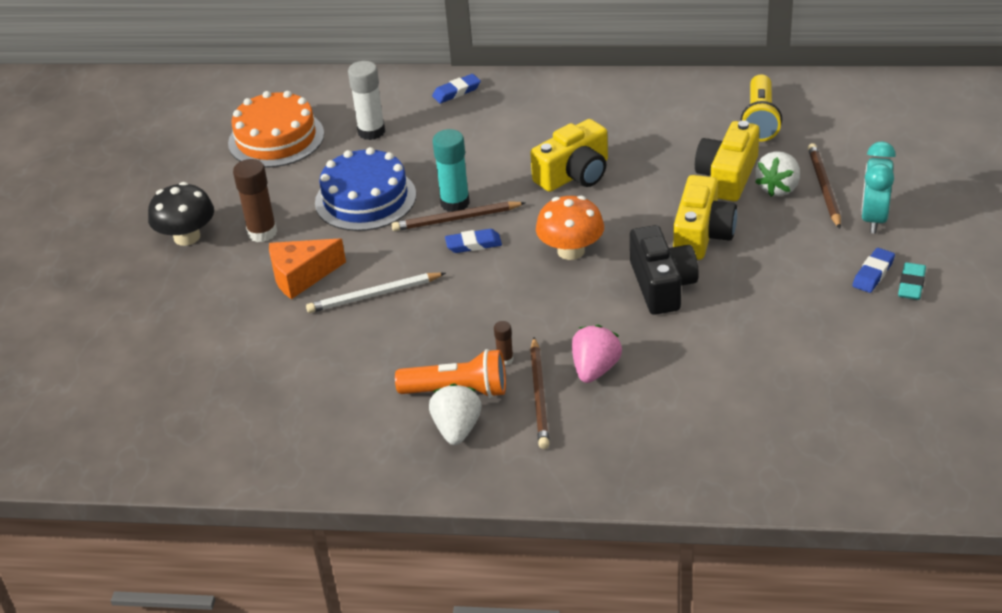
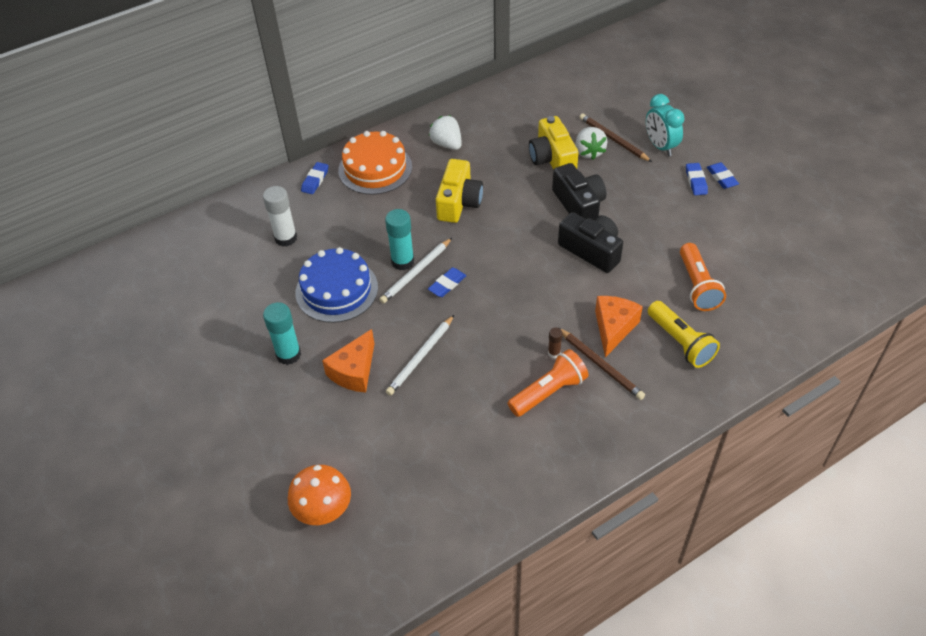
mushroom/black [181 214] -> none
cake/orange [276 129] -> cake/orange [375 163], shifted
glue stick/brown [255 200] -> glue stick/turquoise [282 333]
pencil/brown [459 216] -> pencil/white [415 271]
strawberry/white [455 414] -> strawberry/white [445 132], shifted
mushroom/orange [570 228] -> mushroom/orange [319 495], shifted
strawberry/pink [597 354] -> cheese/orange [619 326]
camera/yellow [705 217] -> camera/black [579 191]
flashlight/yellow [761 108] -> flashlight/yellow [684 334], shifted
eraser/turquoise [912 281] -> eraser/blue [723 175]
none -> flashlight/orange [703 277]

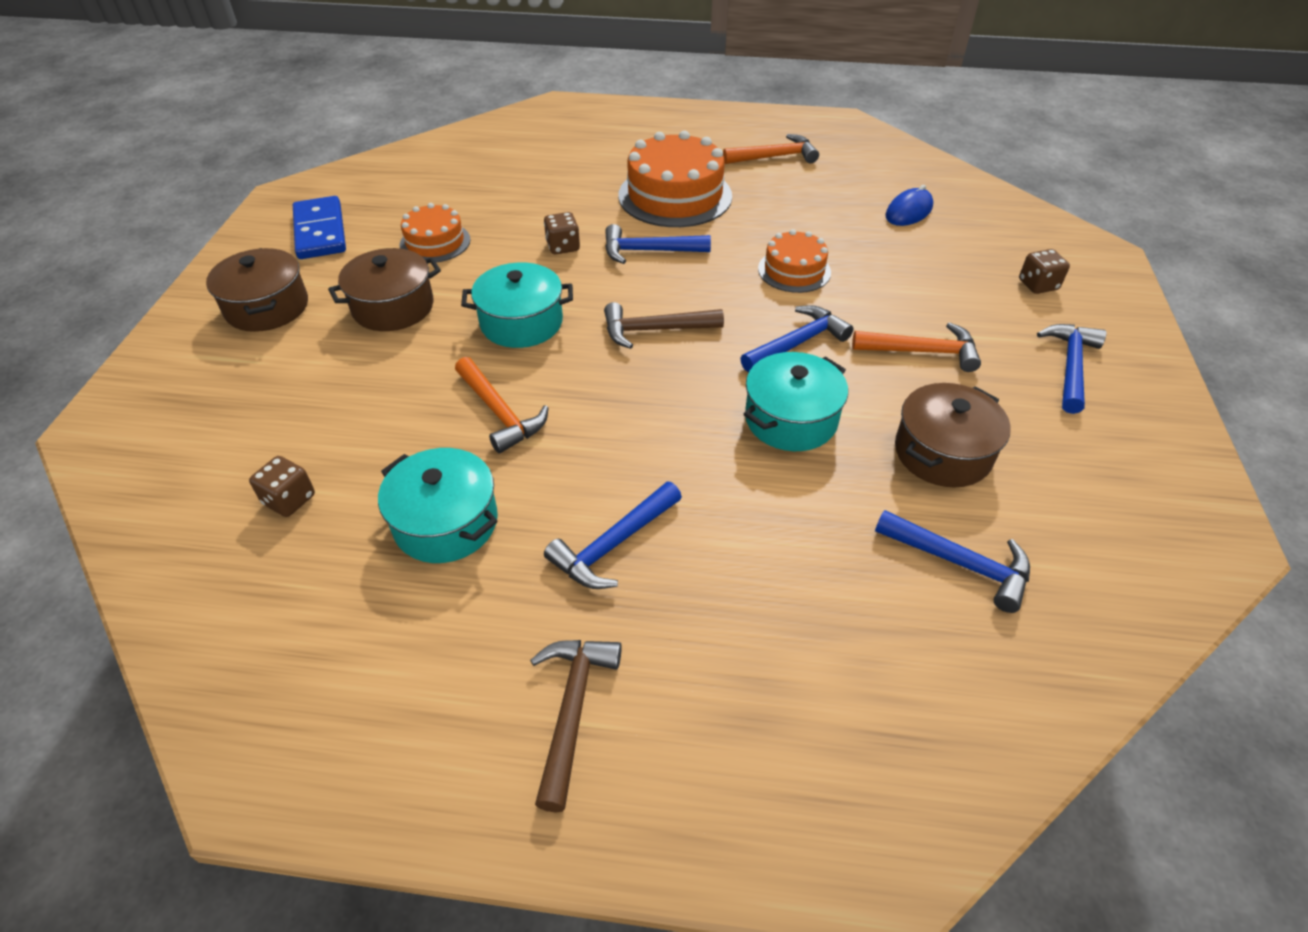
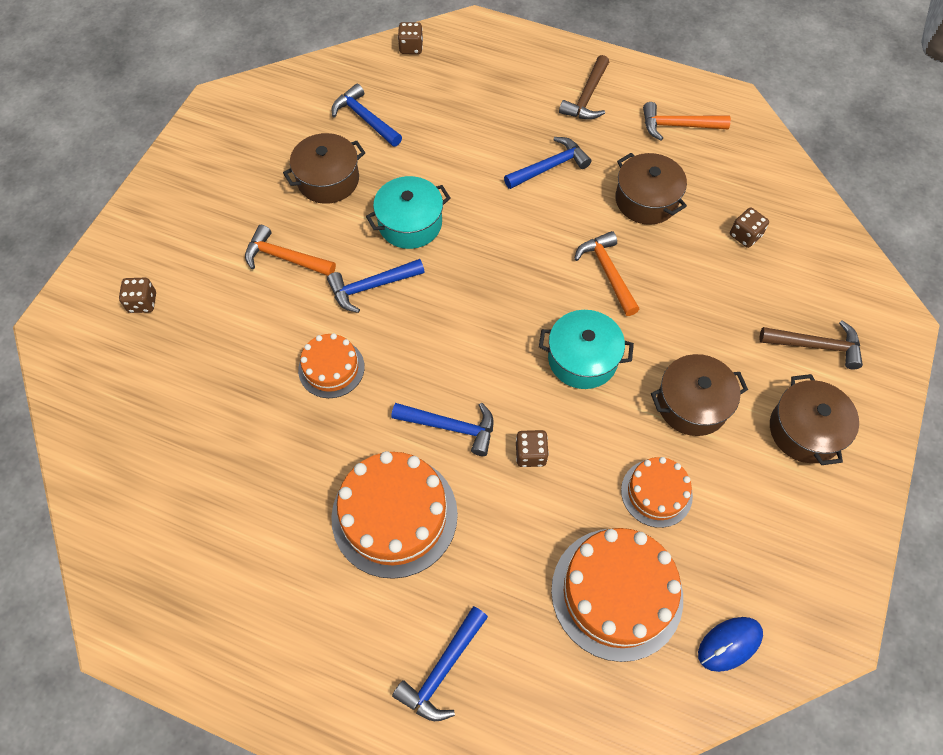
domino/blue [319 227] -> none
pot/turquoise [438 505] -> pot/brown [651 189]
hammer/brown [664 325] -> hammer/brown [811 344], shifted
hammer/orange [771 149] -> hammer/orange [687 121], shifted
mouse/blue [909 205] -> mouse/blue [730 644], shifted
hammer/blue [1071 369] -> hammer/blue [440 663], shifted
none -> dice/brown [410 38]
none -> cake/orange [617 595]

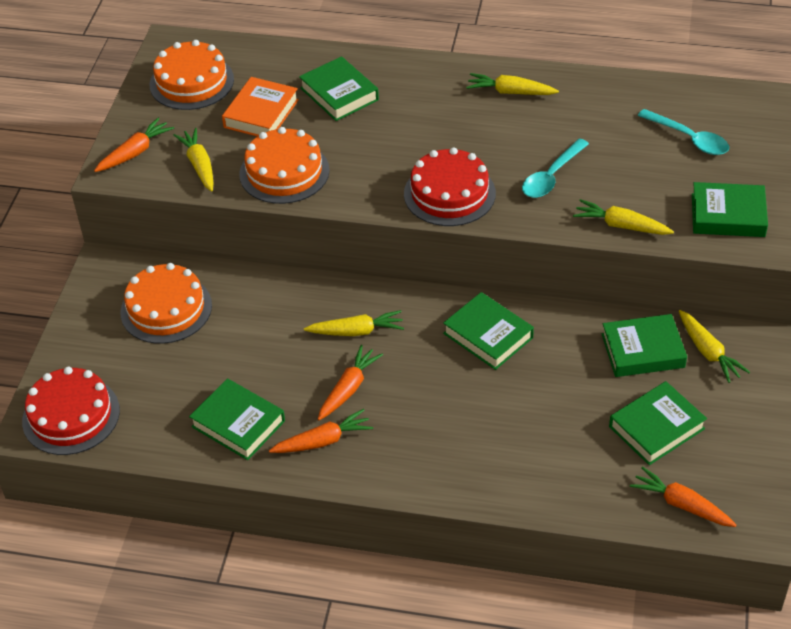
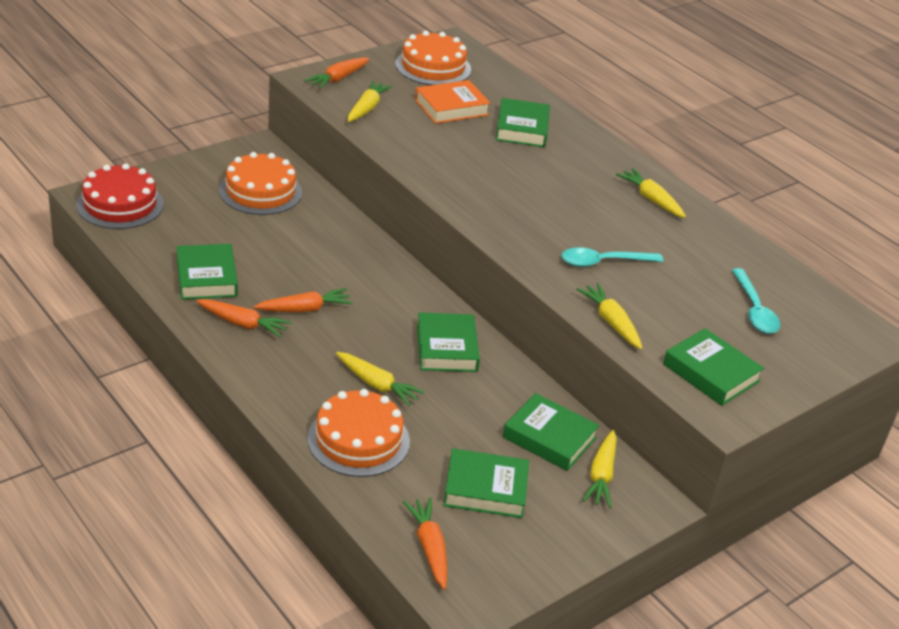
carrot/orange [134 145] -> carrot/orange [337 73], 135 degrees clockwise
cake/orange [284 165] -> cake/orange [358 433], shifted
carrot/yellow [354 323] -> carrot/yellow [380 379], shifted
cake/red [450 186] -> none

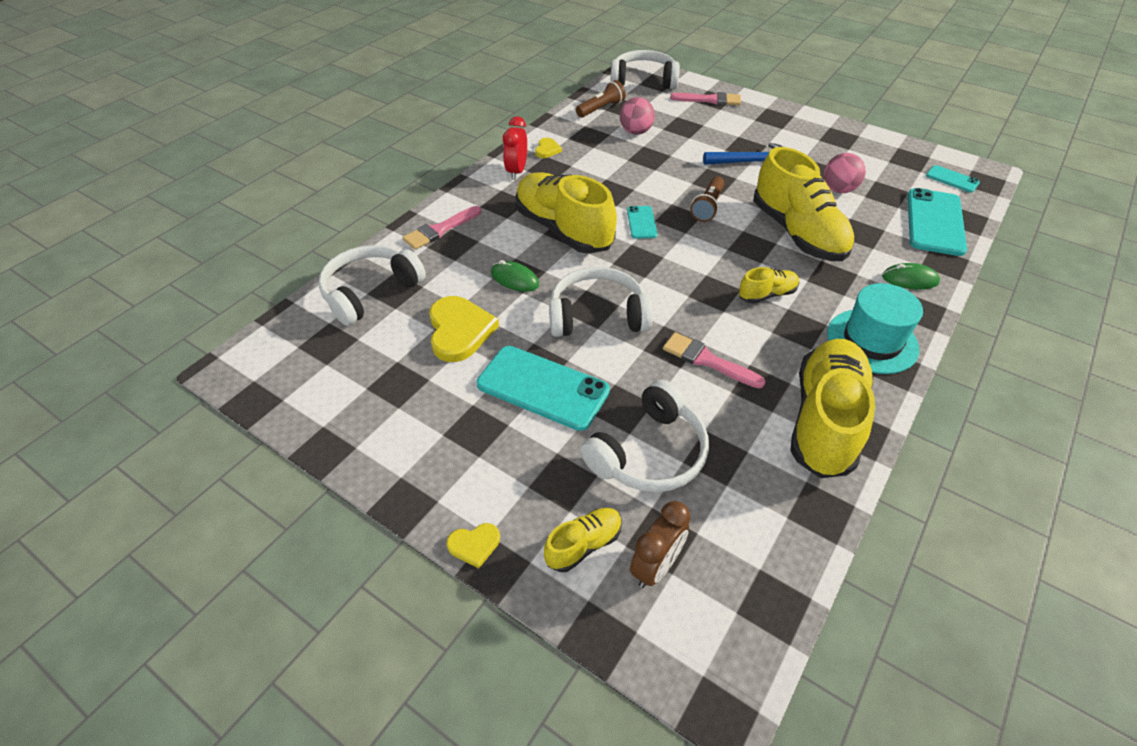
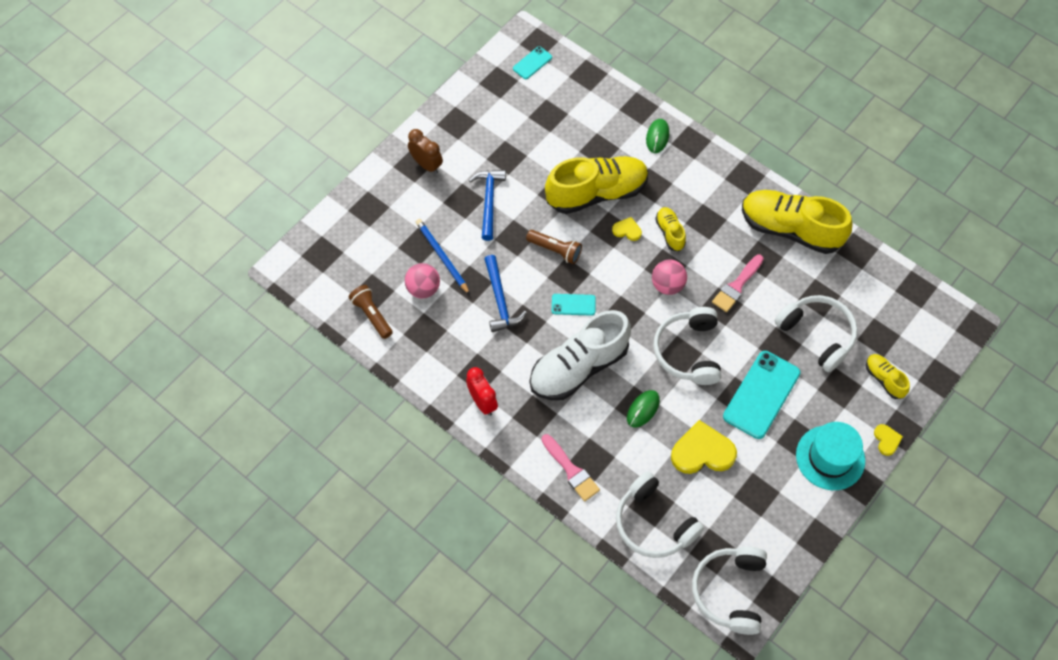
clock/red [515 148] -> clock/red [482 391], 135 degrees counterclockwise
shoe/yellow [566 213] -> shoe/white [580 355]
heart/yellow [548 148] -> heart/yellow [627 229], shifted
headphones/white [645 69] -> headphones/white [729 590], shifted
clock/brown [660 544] -> clock/brown [425 151], shifted
brush/pink [705 98] -> none
ball/pink [845 173] -> ball/pink [669 277], shifted
hat/turquoise [875 328] -> hat/turquoise [830 456], shifted
phone/turquoise [937 222] -> none
none -> pencil/blue [443 257]
none -> hammer/blue [506 293]

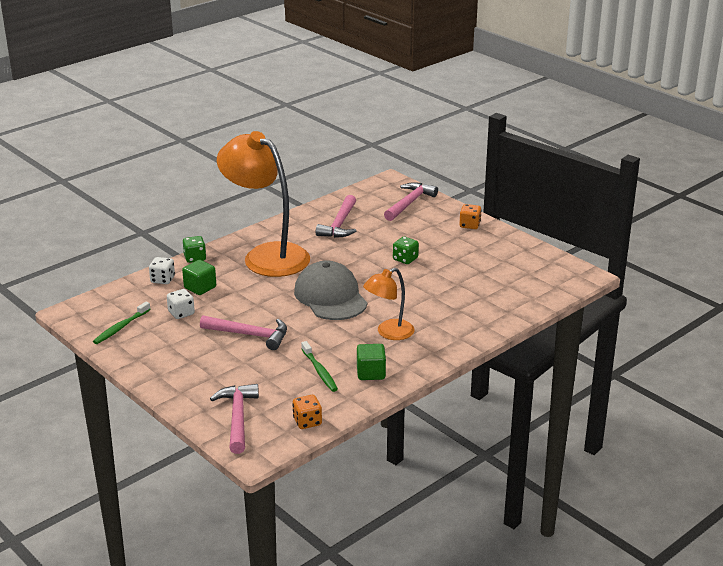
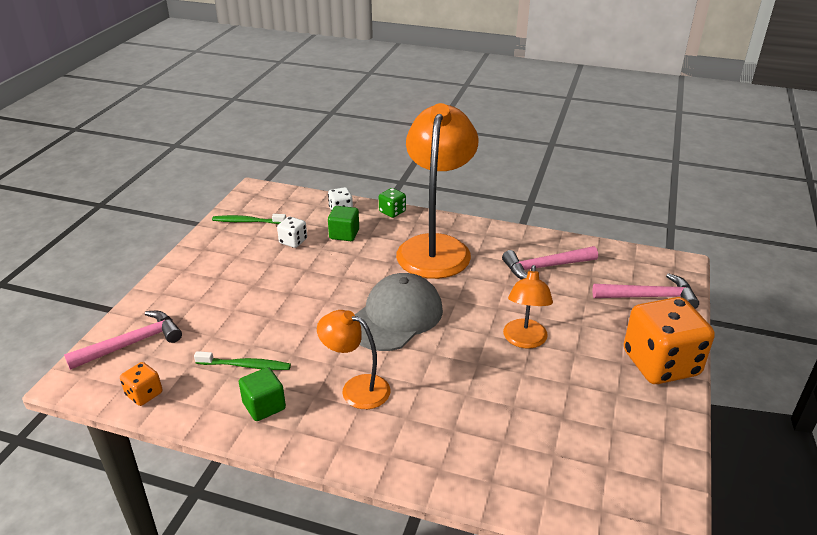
hammer/pink [243 332] -> none
toothbrush/green [319 366] -> toothbrush/green [242 360], 120 degrees counterclockwise
dice/green [406 250] -> lamp/orange [528 306]
dice/orange [470 216] -> dice/orange [669 340], x2.22

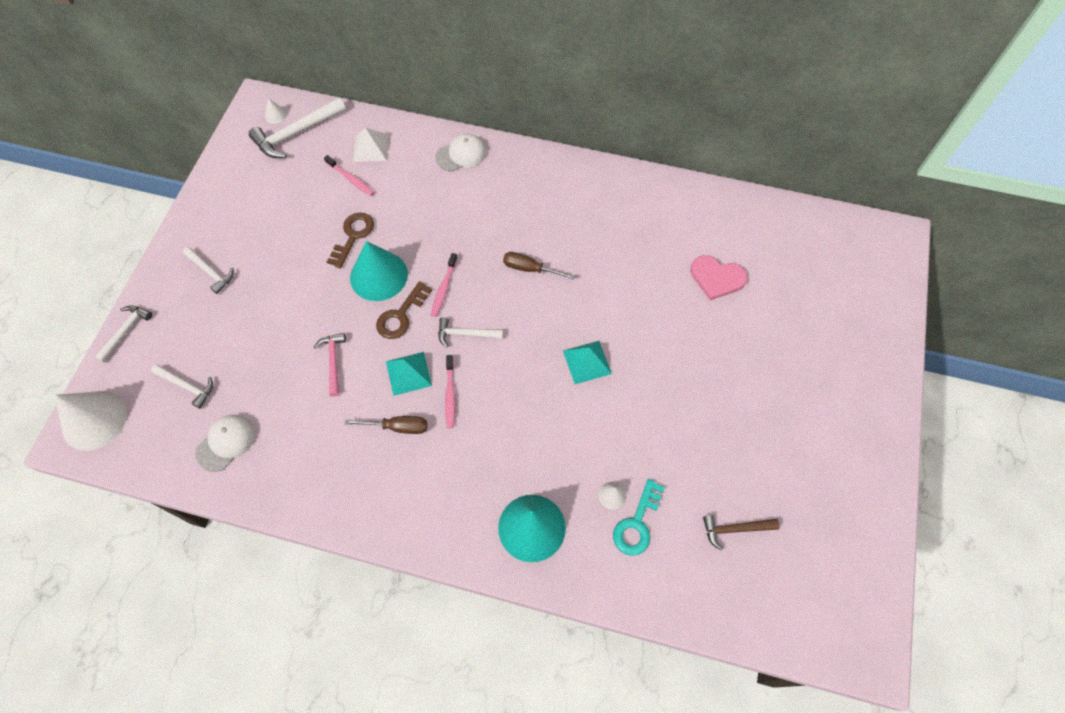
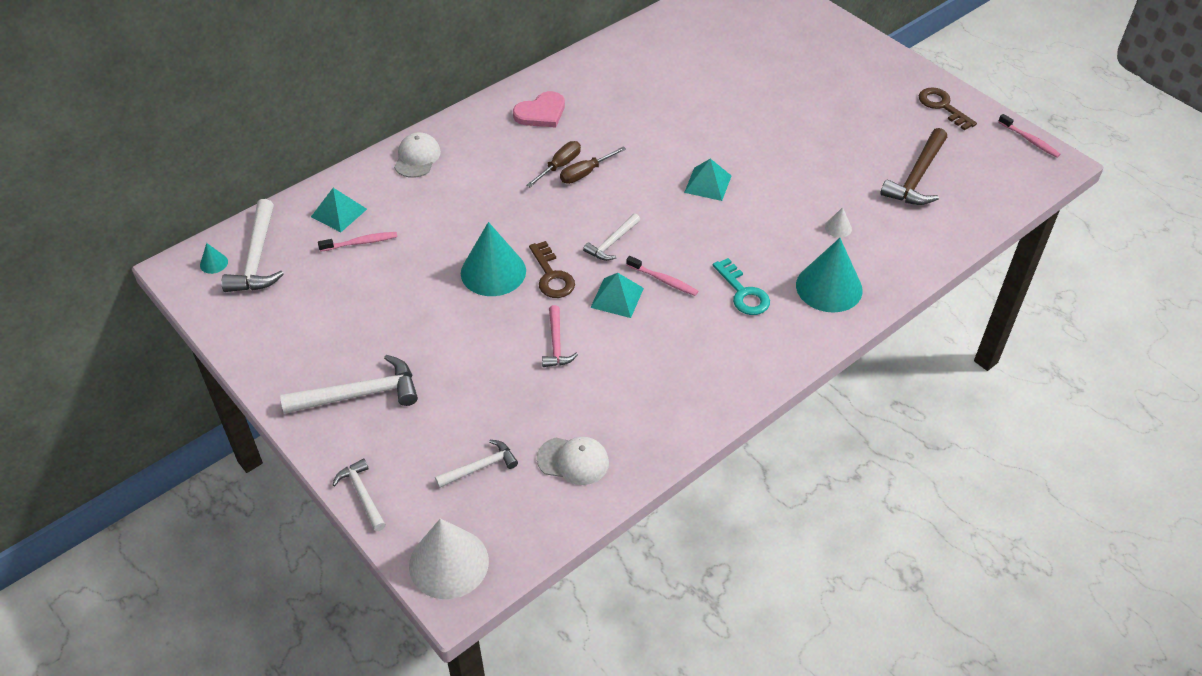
hammer/white [208 270] -> hammer/white [349 384], x1.69
cap/white [225 443] -> cap/white [573 461], 120 degrees clockwise
cone/white [276 111] -> cone/turquoise [214 258]
hammer/pink [330 365] -> hammer/pink [560 336], 120 degrees counterclockwise
key/brown [350 240] -> key/brown [948 109], shifted
screwdriver/brown [386 425] -> screwdriver/brown [553 164], shifted
pyramid/white [371 145] -> pyramid/turquoise [339 210]
toothbrush/pink [444 285] -> toothbrush/pink [1029 136], shifted
key/turquoise [639 517] -> key/turquoise [741 286], shifted
heart/pink [718 277] -> heart/pink [539 109], shifted
hammer/brown [741 533] -> hammer/brown [913 166], x1.69

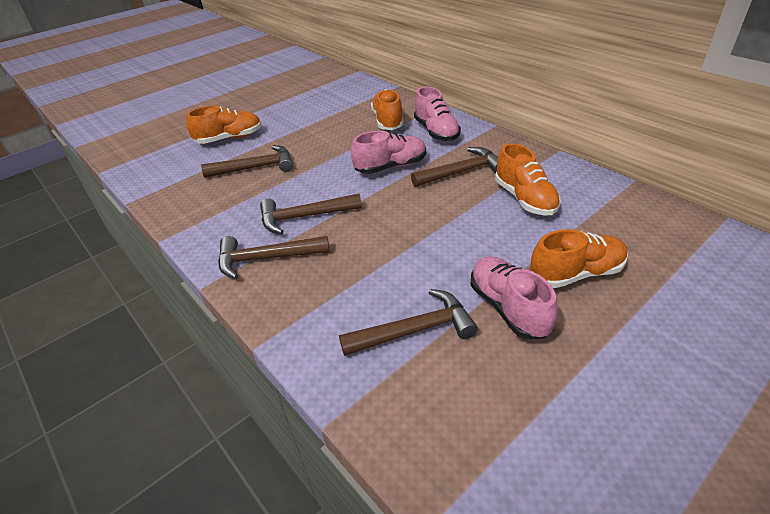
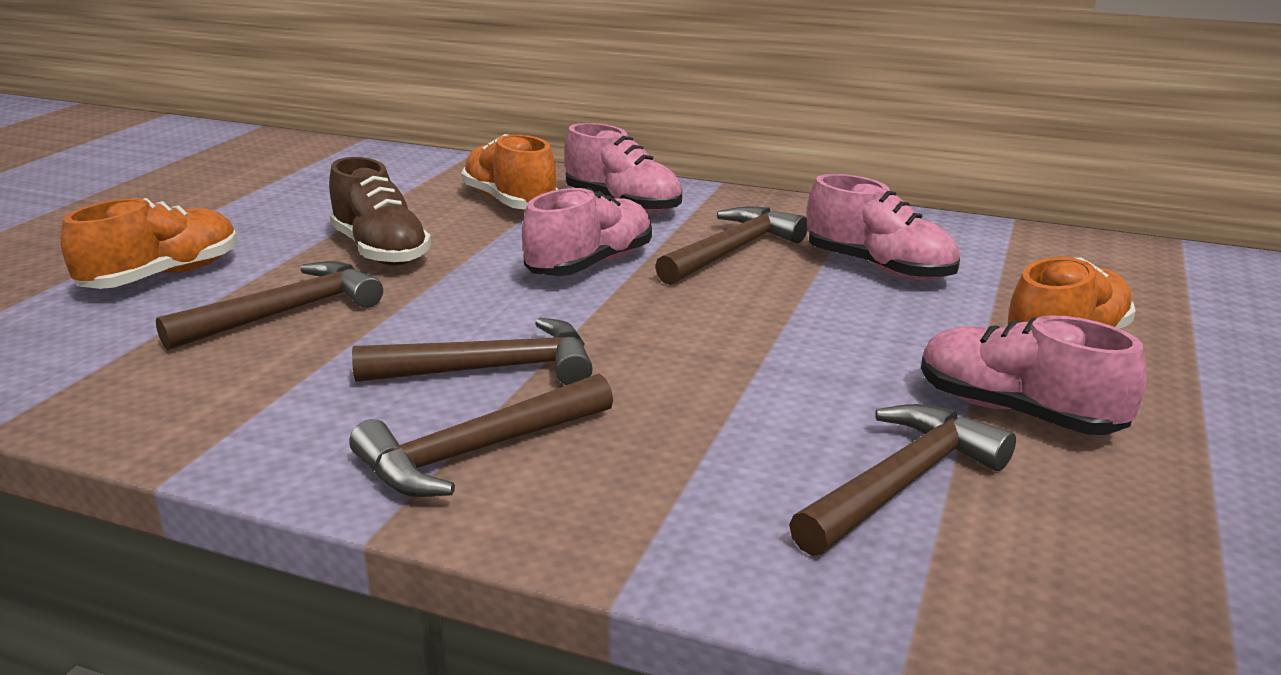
hammer/brown [311 213] -> hammer/brown [472 351], 150 degrees counterclockwise
shoe/orange [528 179] -> shoe/pink [883 227]
none -> shoe/brown [380 211]

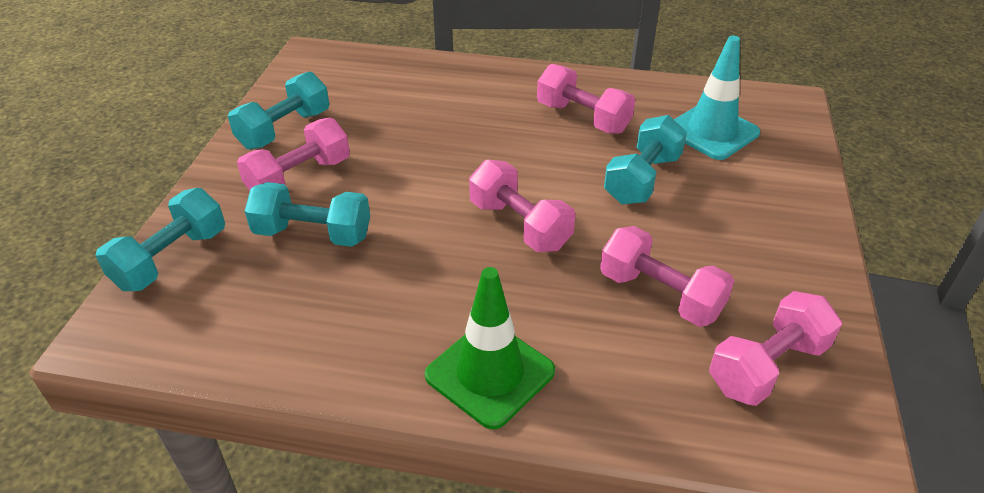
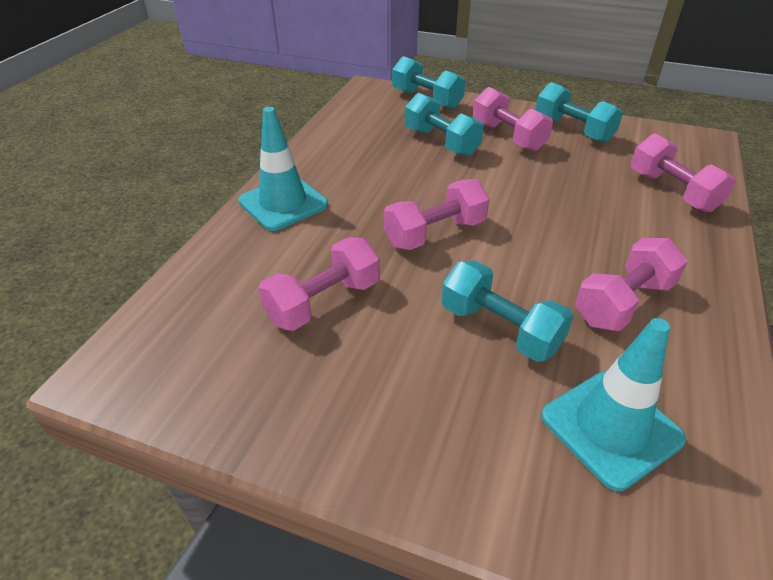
dumbbell/turquoise [307 214] -> dumbbell/turquoise [444 124], 60 degrees counterclockwise
traffic cone/green [490 348] -> traffic cone/turquoise [283 169]
dumbbell/pink [775 348] -> dumbbell/pink [683 173], shifted

